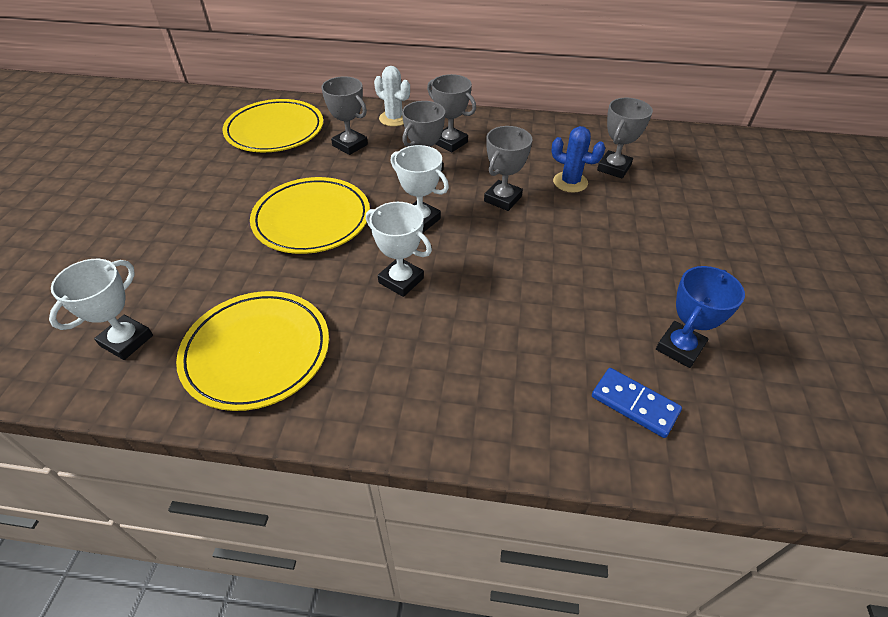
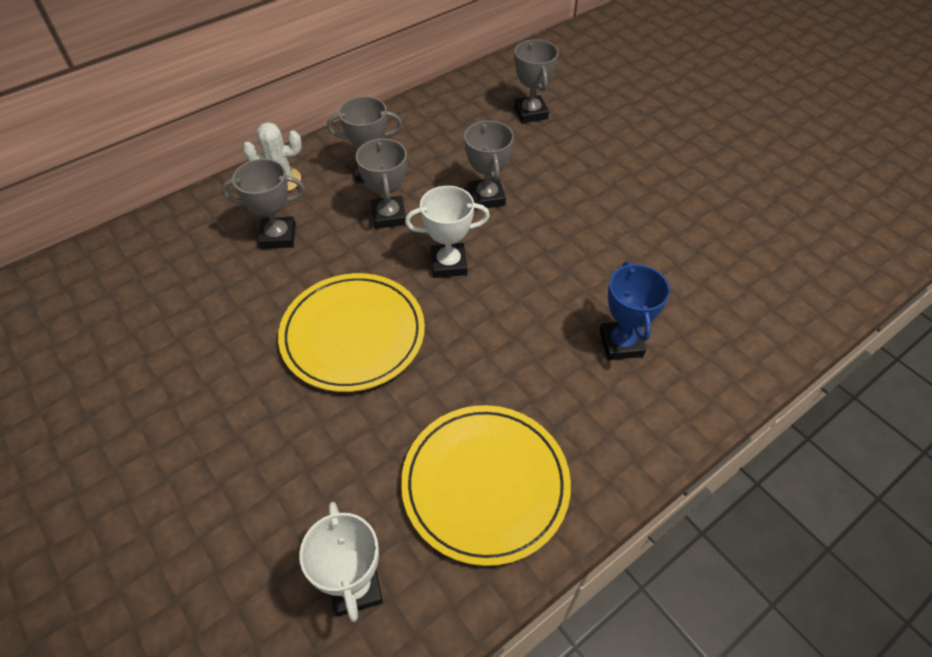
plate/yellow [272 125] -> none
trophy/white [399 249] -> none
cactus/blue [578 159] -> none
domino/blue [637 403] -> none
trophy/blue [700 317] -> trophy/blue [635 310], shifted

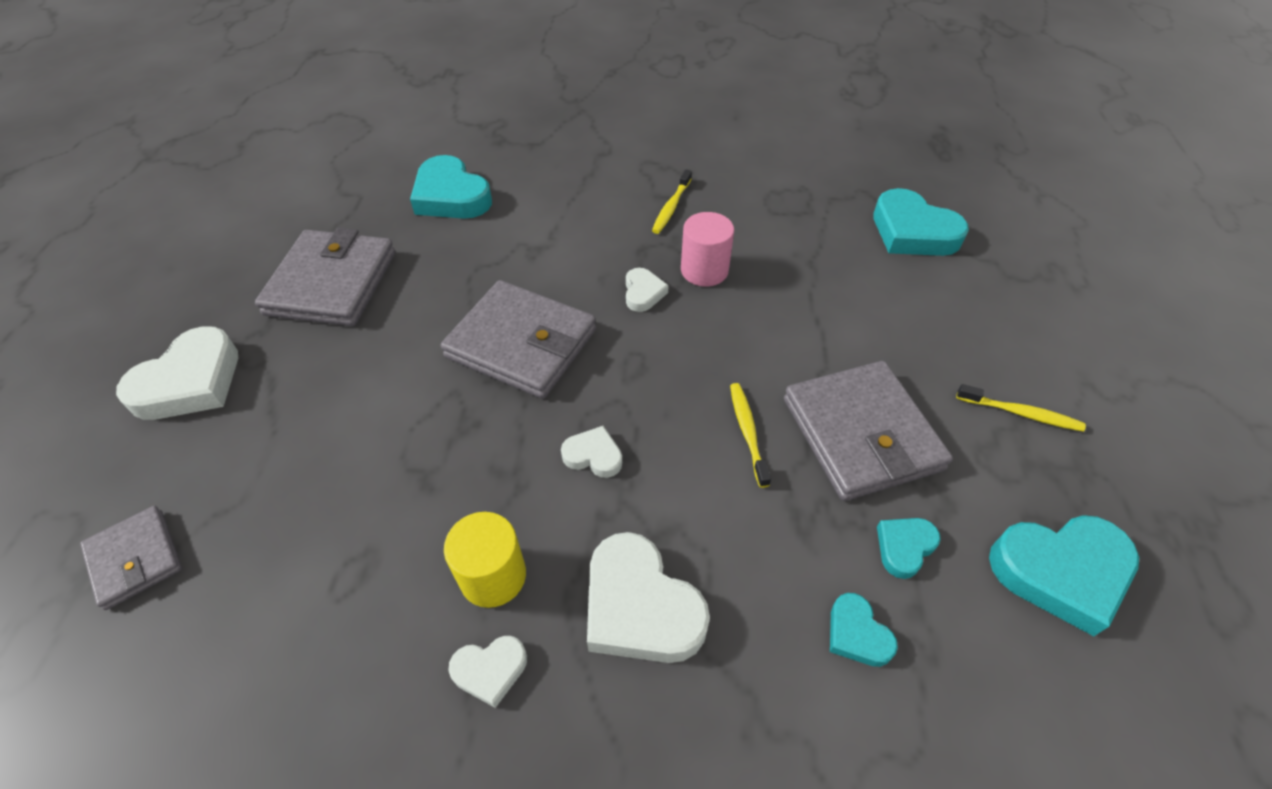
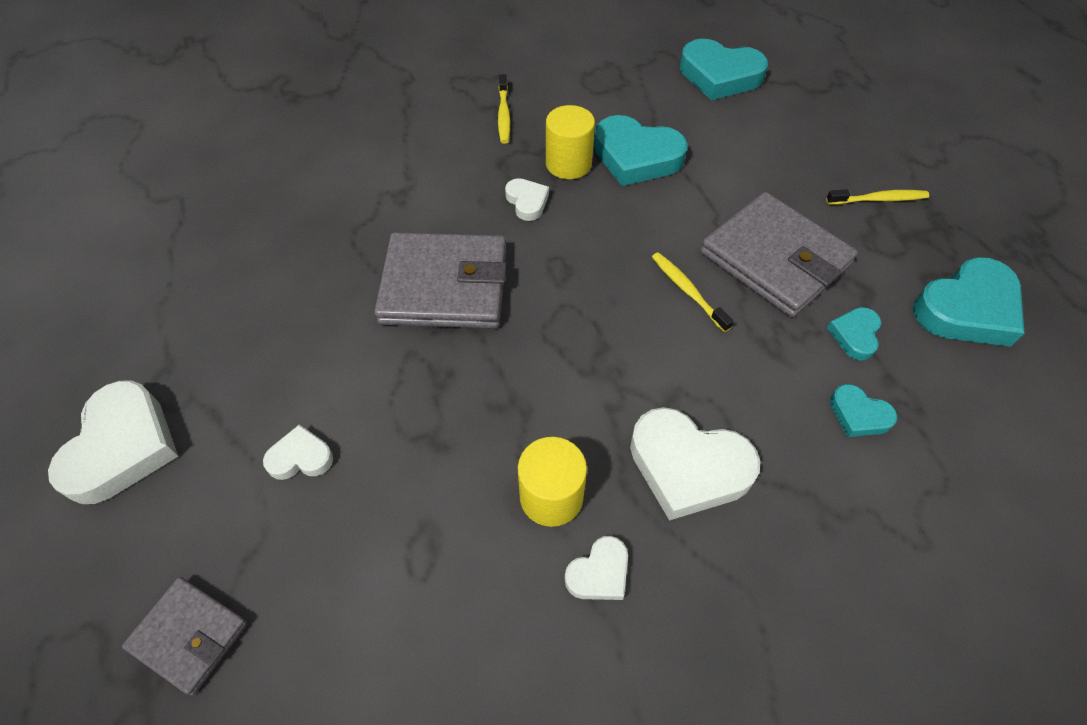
wallet/grey [325 277] -> none
heart/turquoise [451 187] -> heart/turquoise [641 150], shifted
heart/white [591 452] -> heart/white [298 452], shifted
cylinder/pink [707 249] -> cylinder/yellow [570 142]

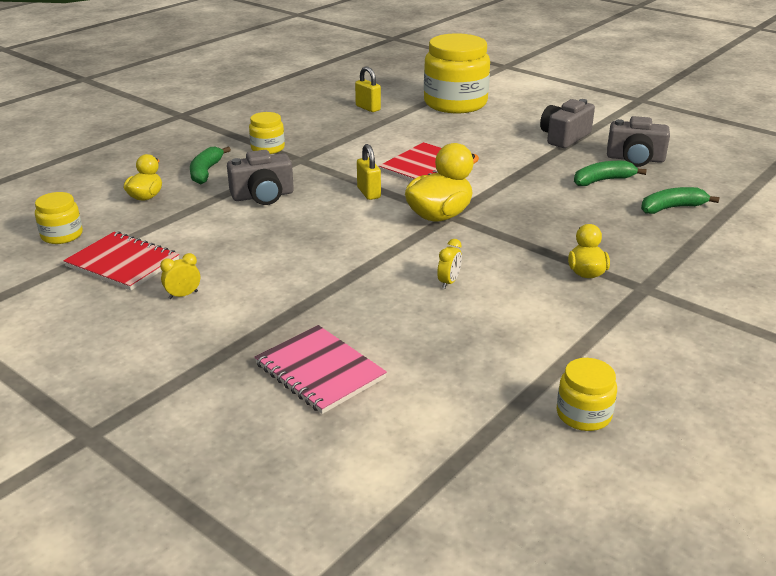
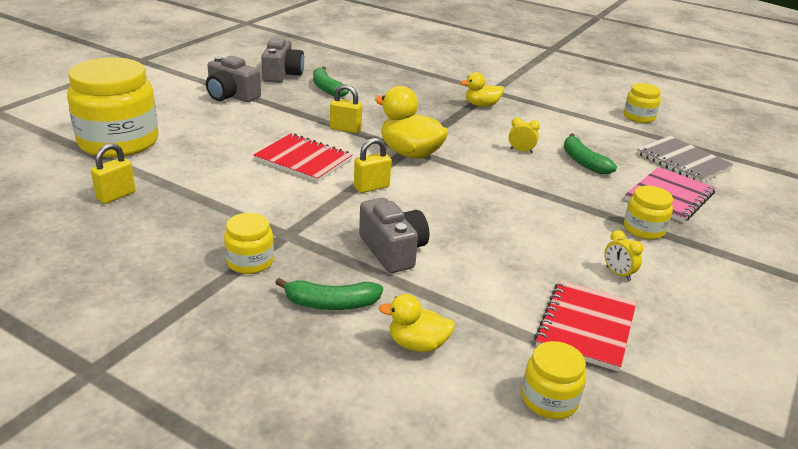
banana/green [680 200] -> banana/green [590 153], shifted
none -> padlock/yellow [346 109]
none -> jar/yellow [648 213]
none -> notebook/grey [685 159]

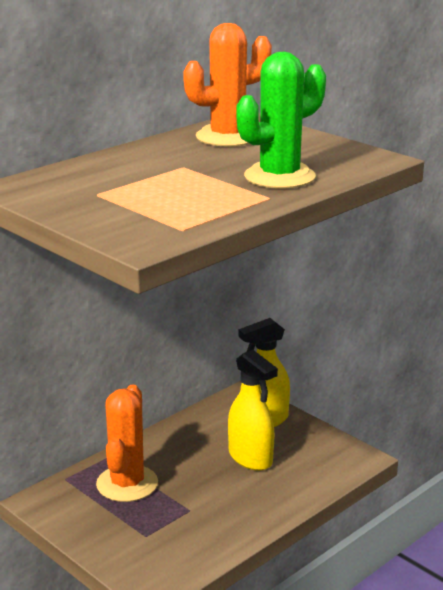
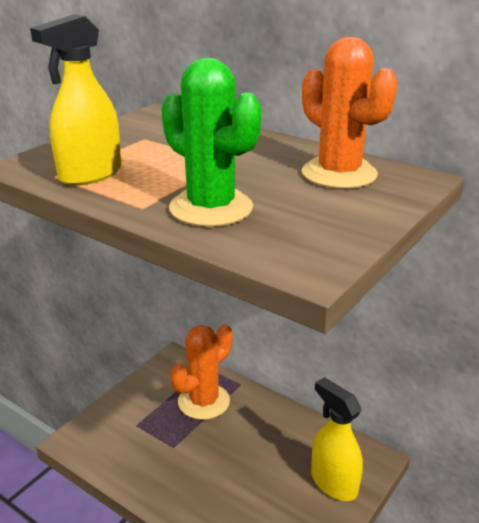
cactus/orange [127 443] -> cactus/orange [201 372], 45 degrees counterclockwise
spray bottle/yellow [253 410] -> spray bottle/yellow [75 100], shifted

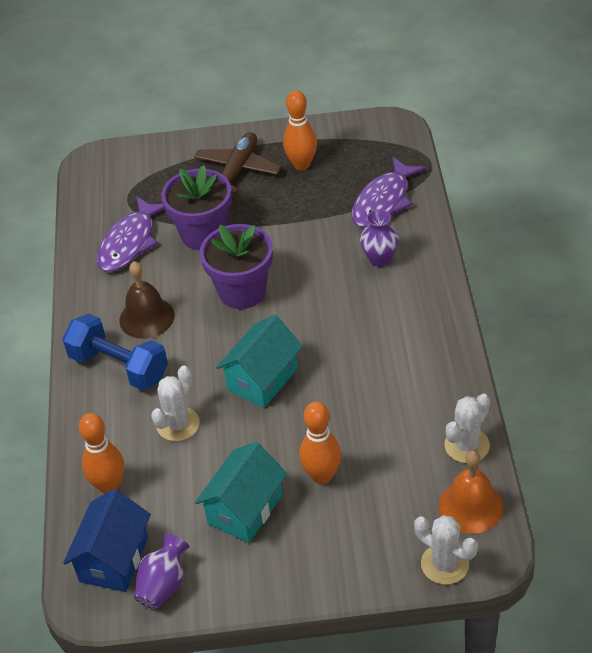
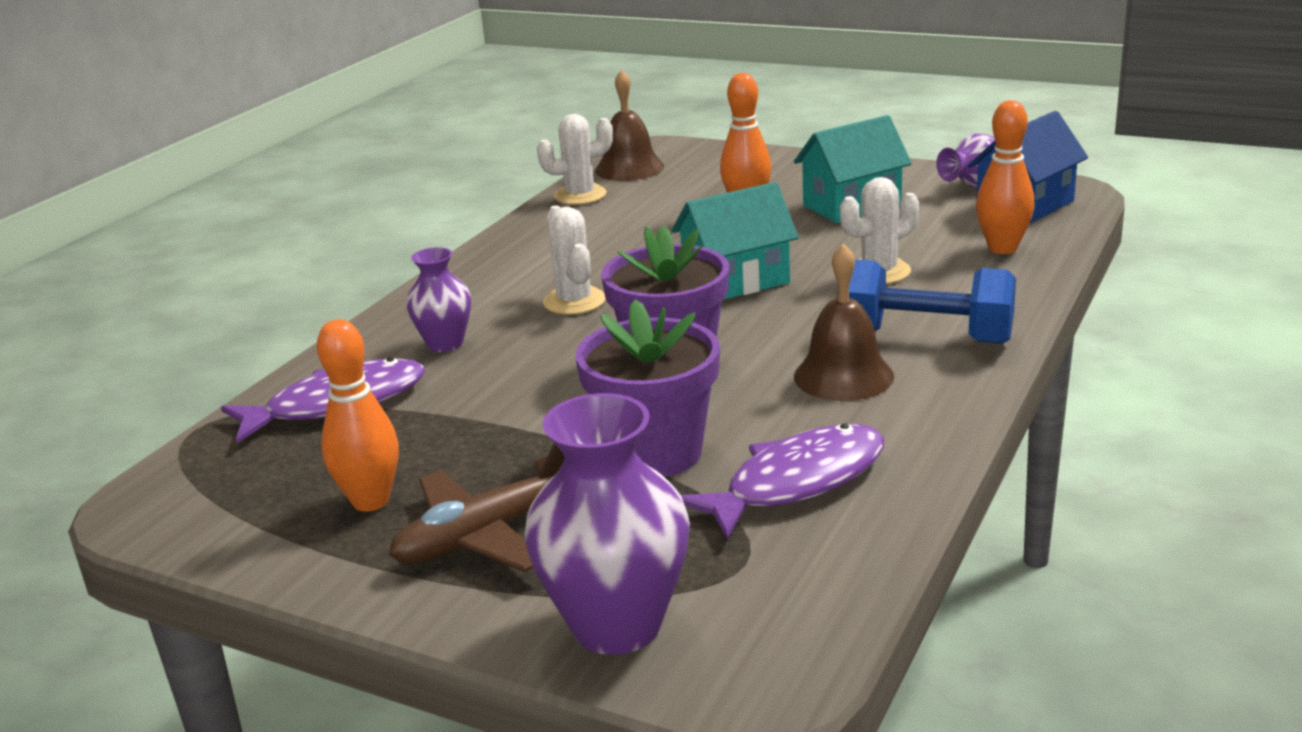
dumbbell/blue [115 352] -> dumbbell/blue [926 301], 45 degrees counterclockwise
cactus/white [446 550] -> cactus/white [574 260], shifted
bell/orange [471 492] -> bell/brown [629 125]
none -> vase/purple [607 524]

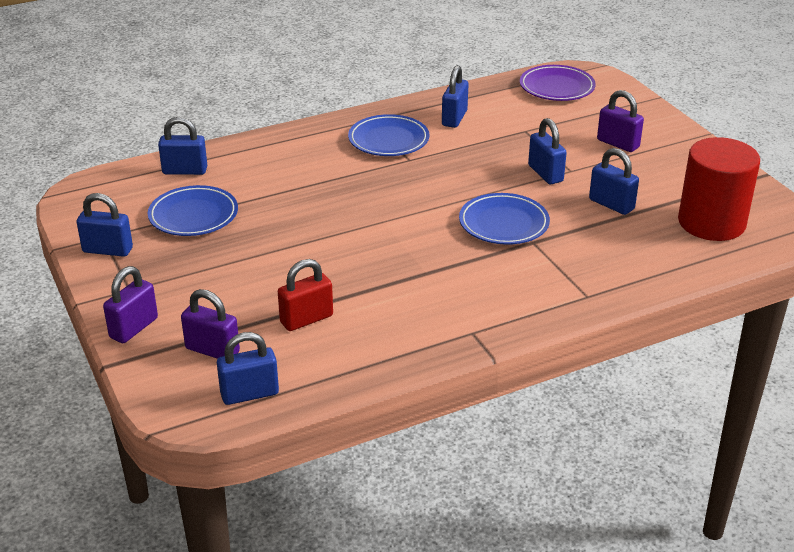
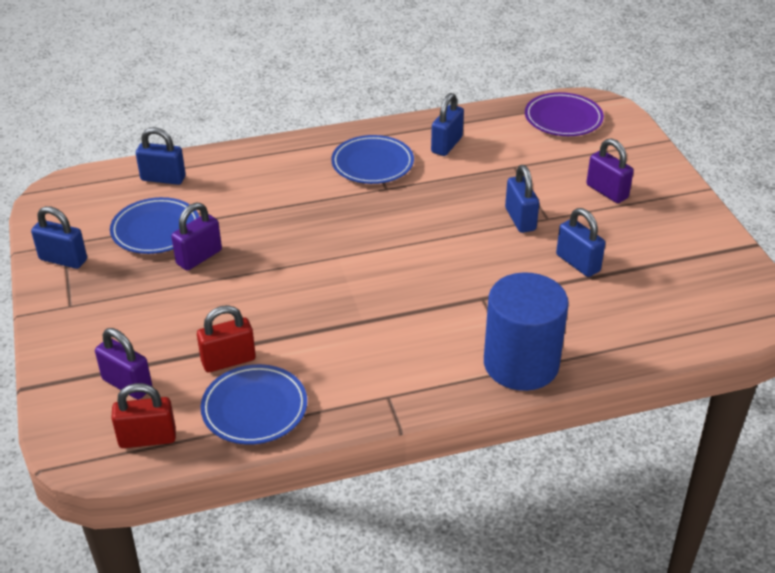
padlock/purple [130 304] -> padlock/purple [196 237], shifted
padlock/blue [248 368] -> padlock/red [143 415]
plate/blue [504 219] -> plate/blue [254 404], shifted
cylinder/red [719 189] -> none
none -> cylinder/blue [526 331]

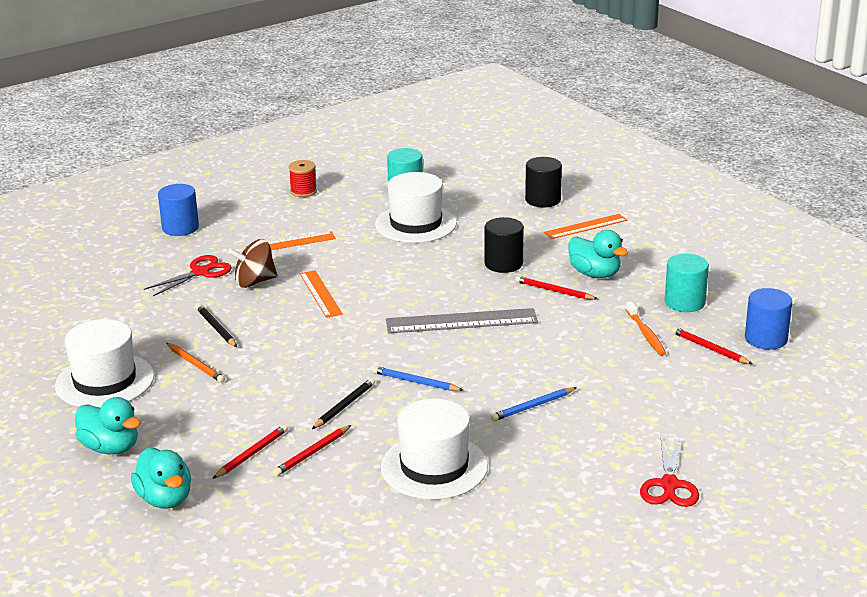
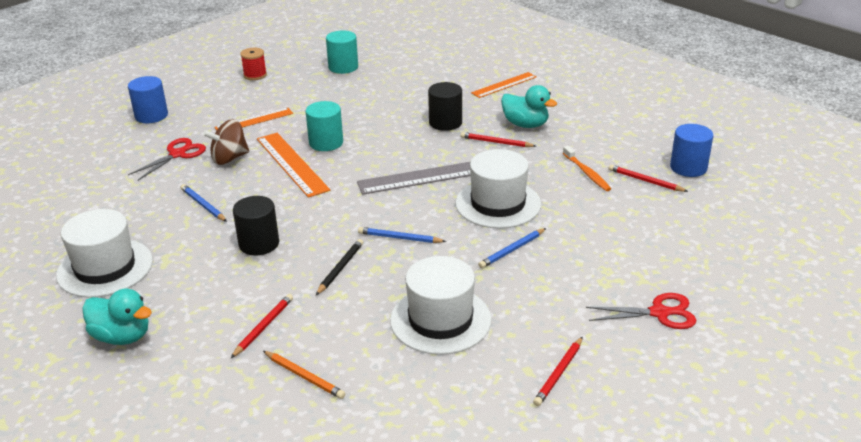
duck/turquoise [161 478] -> none
pencil/orange [196 363] -> pencil/orange [304 375], shifted
pencil/black [216 325] -> pencil/blue [204 203]
pencil/red [312 450] -> pencil/red [558 371], shifted
ruler/orange [321 294] -> ruler/orange [293 165], x1.54
hat/white [416 207] -> hat/white [498 188], shifted
cylinder/black [543 182] -> cylinder/black [256 225], shifted
scissors/red [669 473] -> scissors/red [641 311], 90 degrees counterclockwise
cylinder/turquoise [687 283] -> cylinder/turquoise [324 126], shifted

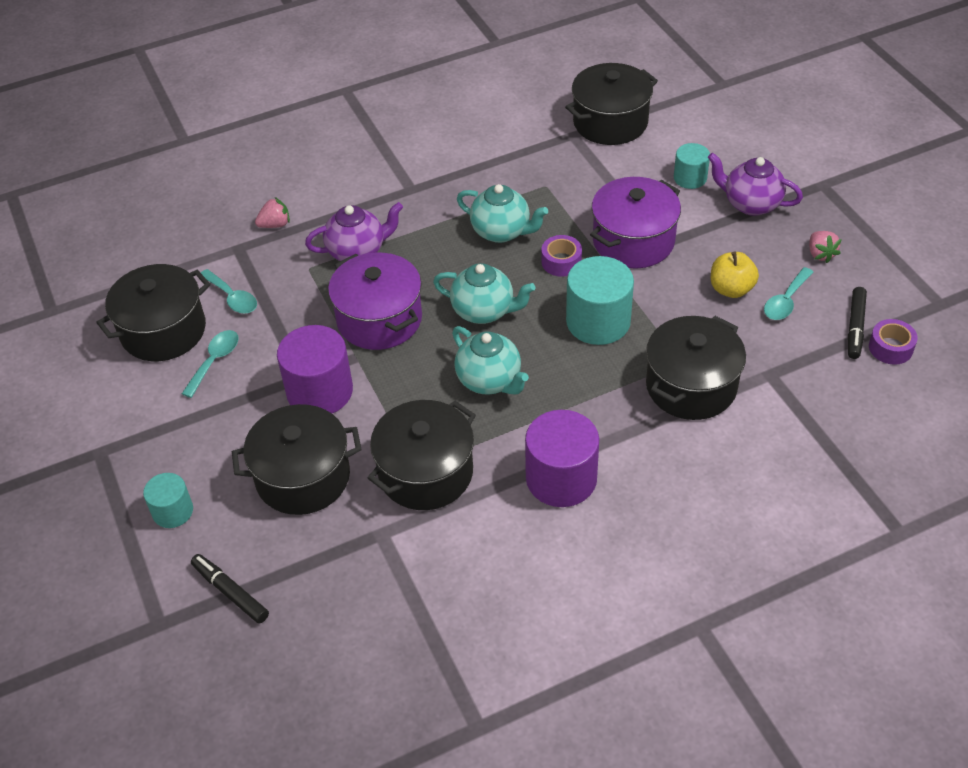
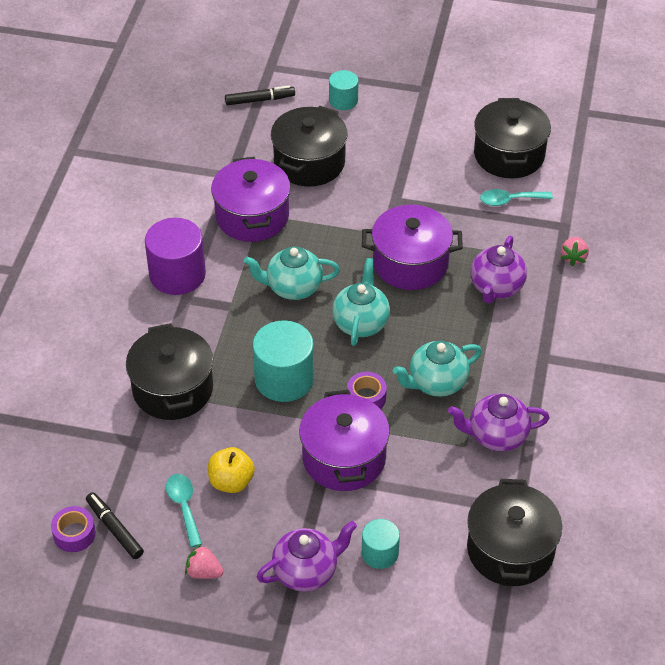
spoon/turquoise [210 364] -> none
cylinder/purple [315 369] -> none
pot/black [422 455] -> pot/purple [251 199]
teapot/turquoise [484 293] -> teapot/turquoise [361 302], 135 degrees clockwise
none -> teapot/purple [499 422]

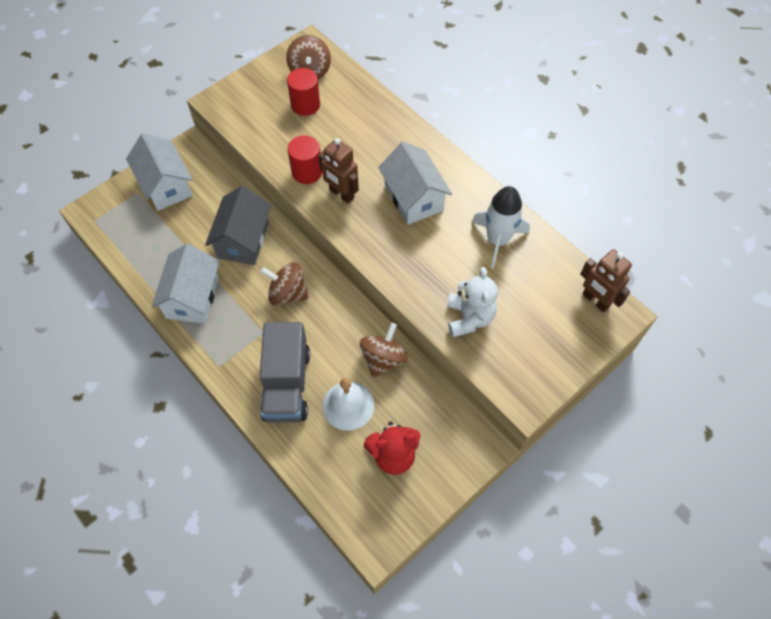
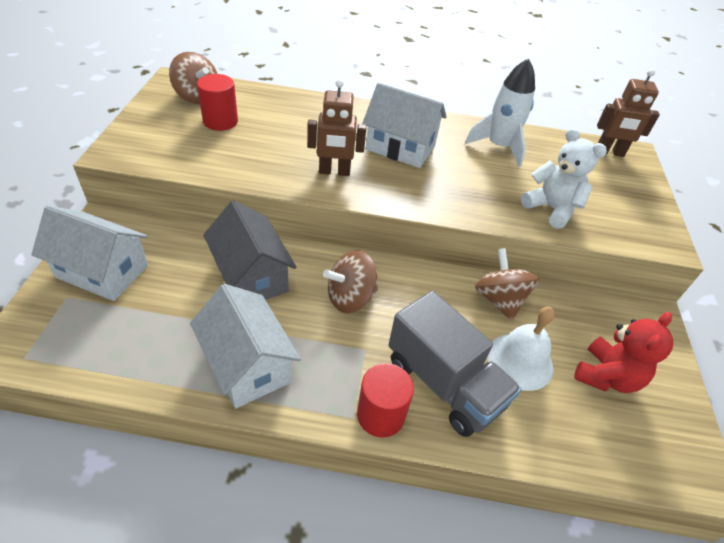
cylinder/red [305 159] -> cylinder/red [385 400], shifted

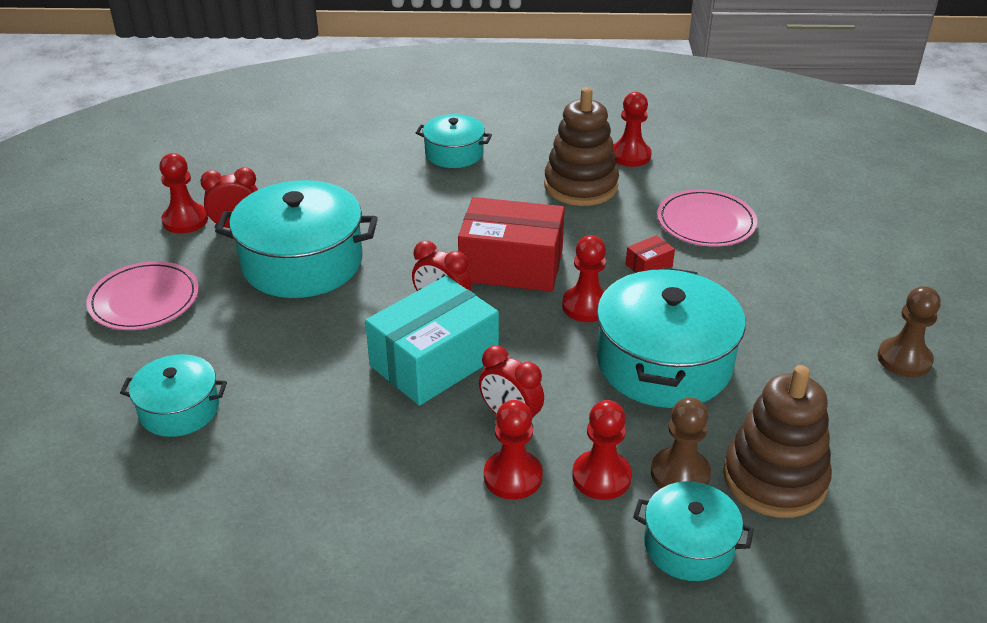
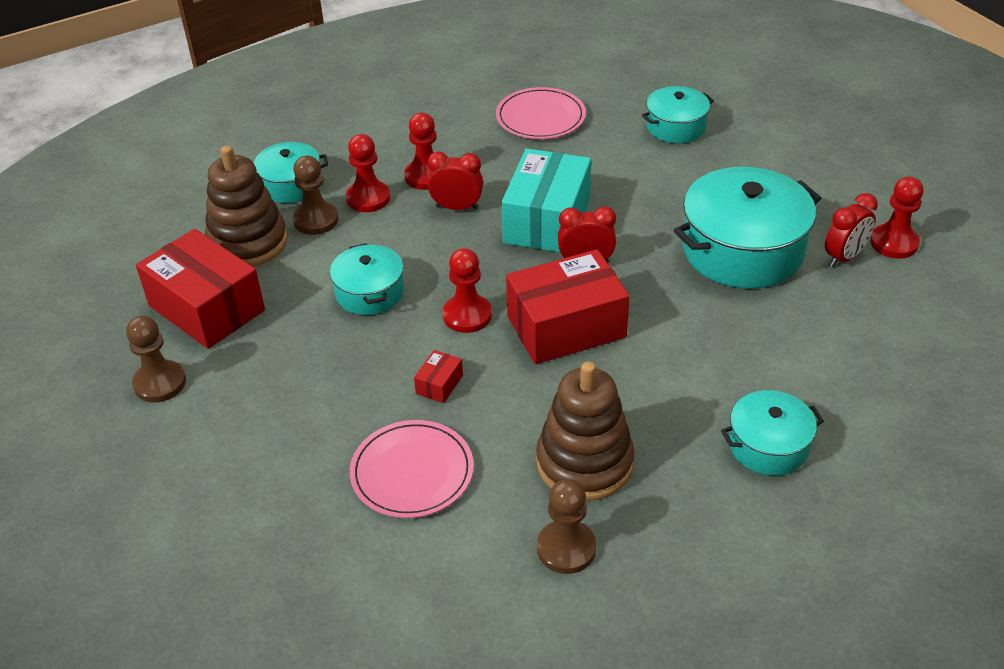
plate/pink [142 295] -> plate/pink [541 113], shifted
pot/turquoise [671 337] -> pot/turquoise [367 279], x0.56
pawn/red [632 129] -> pawn/brown [566 526]
none -> box/red [200 289]

